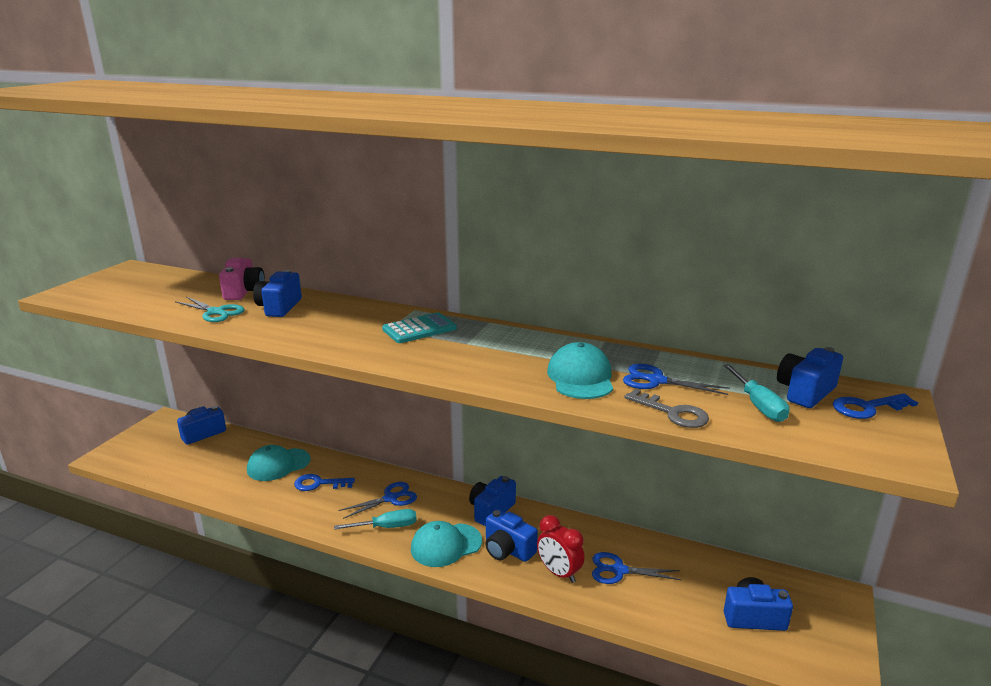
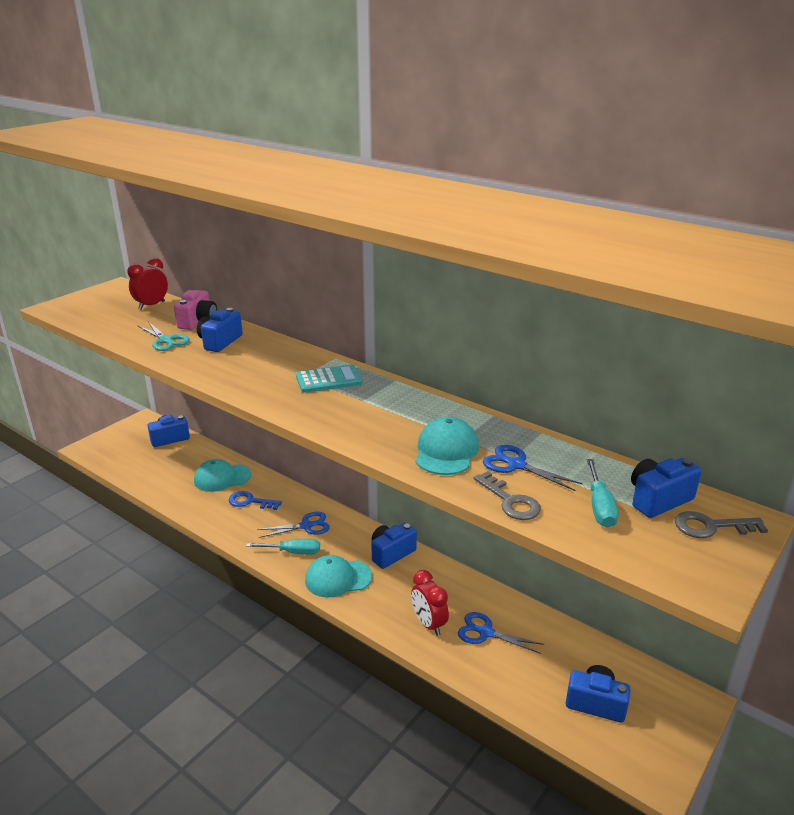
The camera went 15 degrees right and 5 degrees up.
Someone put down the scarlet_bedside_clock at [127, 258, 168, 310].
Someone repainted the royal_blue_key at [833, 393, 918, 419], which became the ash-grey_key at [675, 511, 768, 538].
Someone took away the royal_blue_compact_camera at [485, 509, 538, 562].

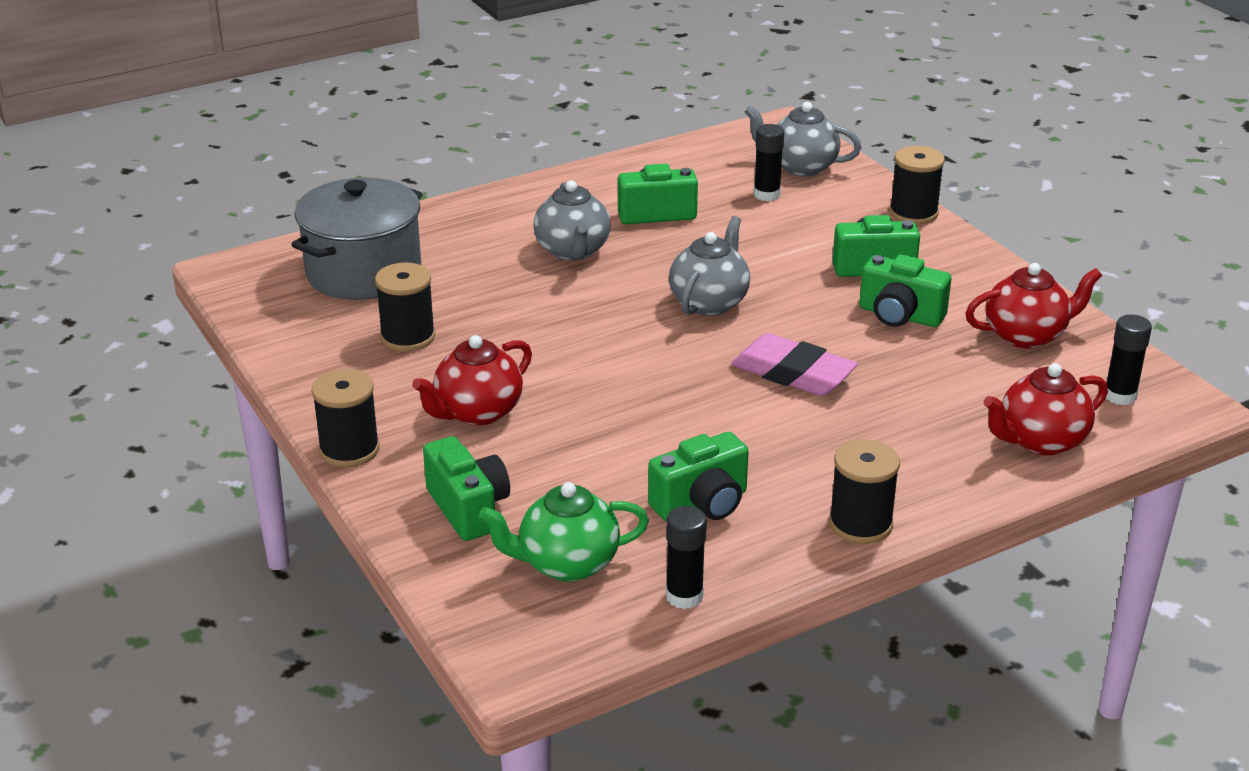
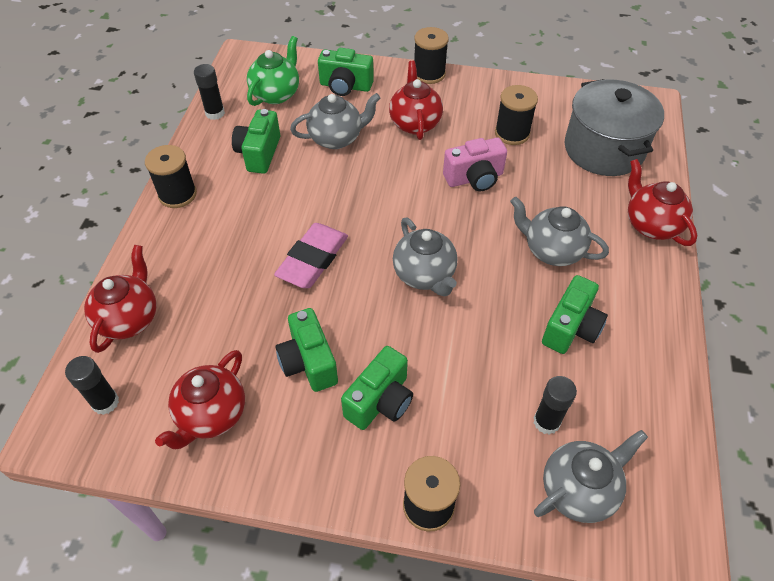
The camera went 130 degrees right and 20 degrees up.
Someone rotated the rosy_eraser at [731, 333, 858, 396] by 45 degrees counterclockwise.
Someone rotated the emerald_compact_camera at [859, 254, 951, 327] by 90 degrees counterclockwise.
Someone put down the ash-grey_teapot at [290, 93, 380, 149].
Someone put down the rosy_compact_camera at [443, 138, 507, 191].
Someone put down the scarlet_teapot at [628, 159, 697, 246].

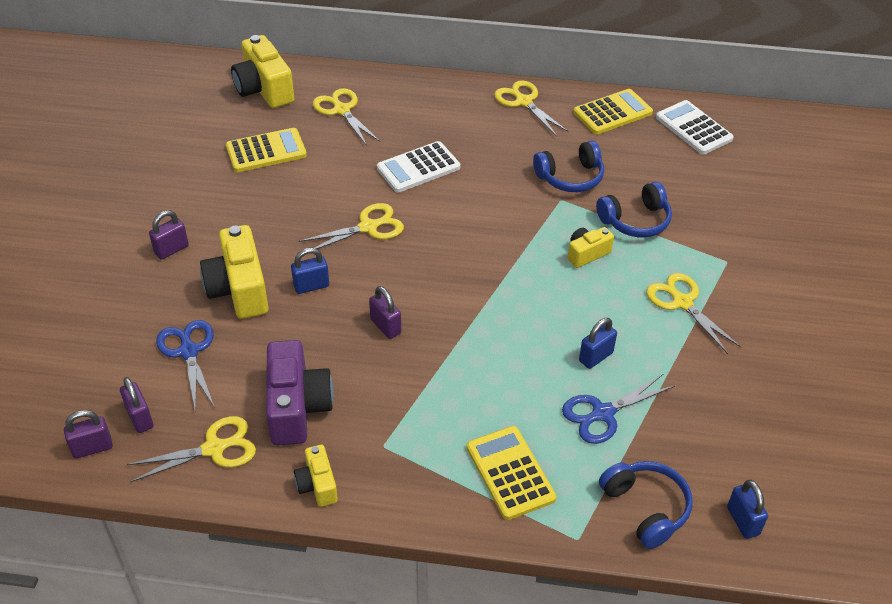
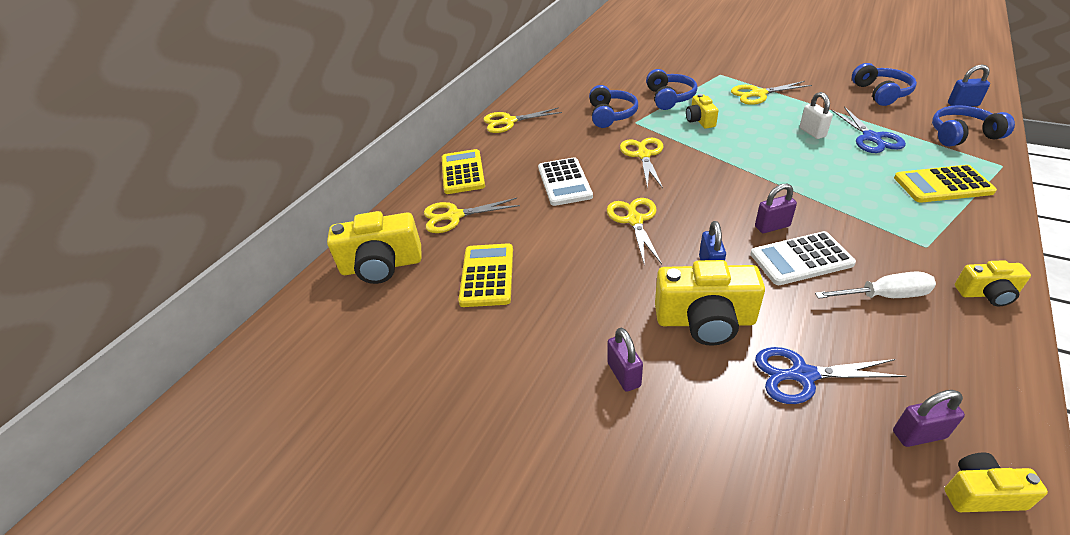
The camera went 65 degrees left and 5 degrees down.
Someone carried the bright_yellow_pocket_calculator from [573, 89, 653, 134] to [442, 149, 485, 194].
Someone carried the bright_yellow_scissors from [126, 416, 256, 482] to [620, 137, 663, 189].
Someone carried the snow-white_pocket_calculator from [656, 100, 734, 155] to [750, 231, 856, 285].
Someone repainted the royal_blue_padlock at [579, 318, 617, 369], which became the snow-white_padlock at [800, 92, 833, 139].
Someone swapped the royal_purple_compact_camera at [266, 340, 334, 445] for the snow-white_flat_screwdriver at [815, 271, 936, 299].
Someone put down the royal_blue_headset at [852, 63, 917, 106].
Someone swapped the royal_purple_padlock at [64, 410, 113, 459] for the bright_yellow_compact_camera at [944, 453, 1048, 512].

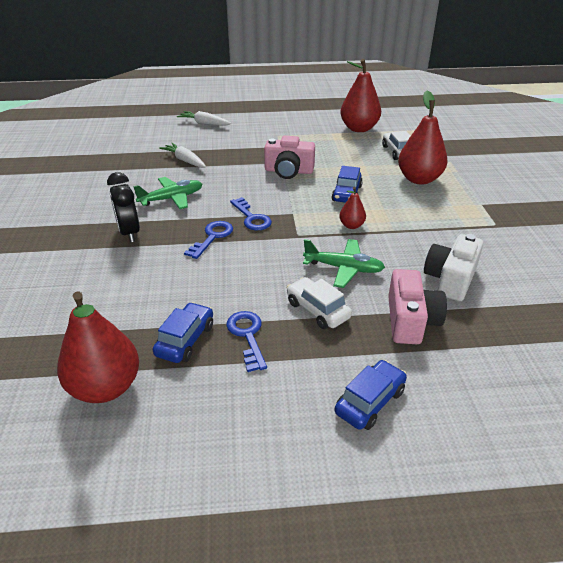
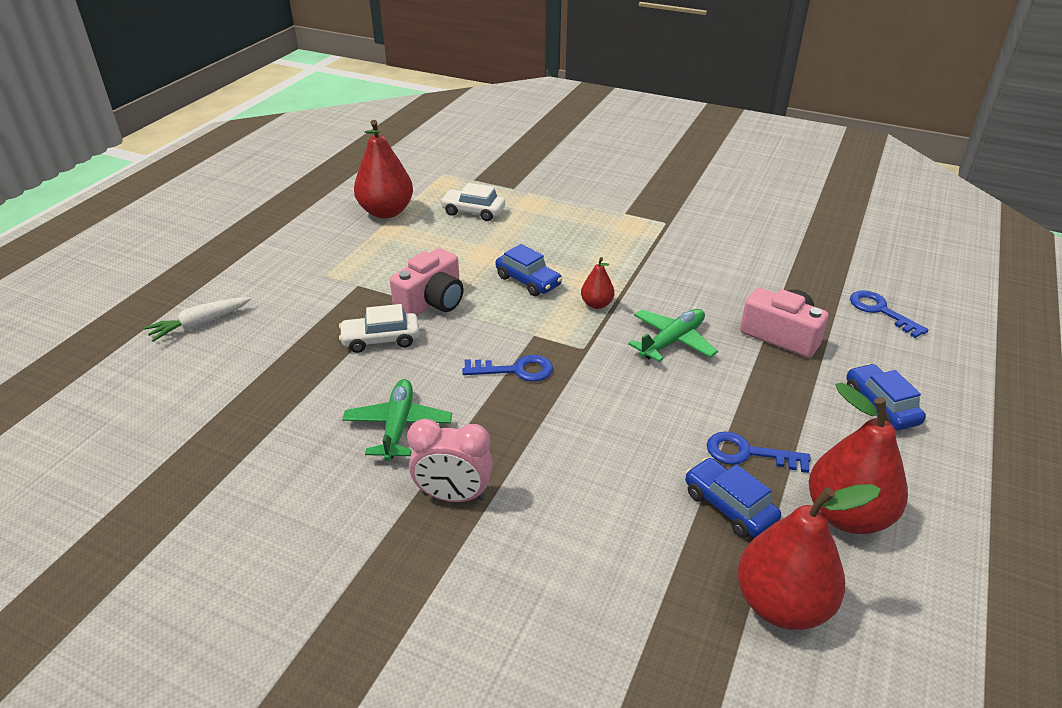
The camera went 60 degrees left and 0 degrees up.
Someone carried the snow-white_car from [287, 277, 352, 329] to [339, 304, 419, 353].
Someone repainted the ebony_bedside_clock at [107, 172, 140, 242], which became the rosy_bedside_clock at [407, 419, 493, 502].
Someone carried the scarlet_pear from [398, 90, 448, 185] to [809, 383, 908, 534].
Someone carried the royal_blue_key from [184, 221, 233, 259] to [850, 290, 929, 338].
Someone took away the snow-white_toy_carrot at [159, 143, 206, 168].
Someone took away the snow-white_compact_camera at [424, 234, 484, 301].

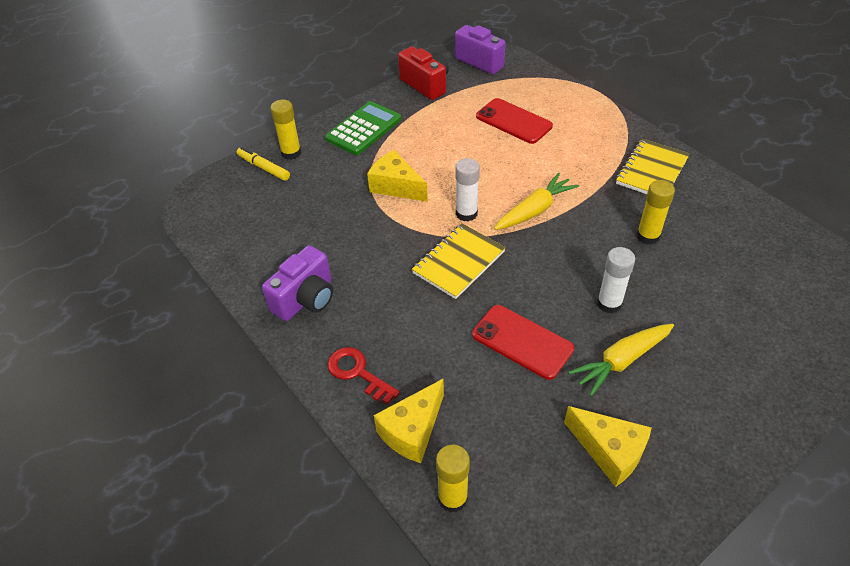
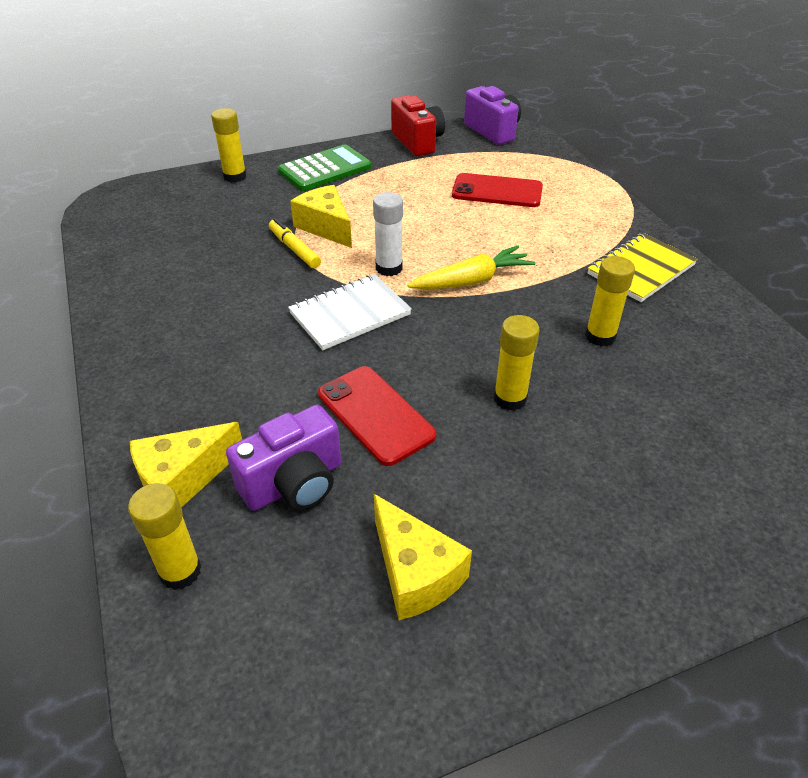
The camera went 15 degrees right and 5 degrees down.
Someone carried the royal_purple_compact_camera from [262, 245, 333, 321] to [226, 405, 341, 511].
Someone carried the bright_yellow_marker from [237, 147, 290, 181] to [269, 218, 321, 268].
Someone repainted the bright_yellow_exercise_book at [412, 223, 506, 299], which became the snow-white_exercise_book at [288, 274, 412, 350].
Someone rotated the scarlet_phone at [476, 98, 553, 144] by 45 degrees counterclockwise.
Someone repainted the snow-white_glue at [597, 247, 635, 314], which became the bright_yellow_glue at [494, 315, 539, 411].
Someone took away the scarlet_key at [327, 347, 400, 405].
Someone took away the bright_yellow_toy_carrot at [568, 324, 674, 396].

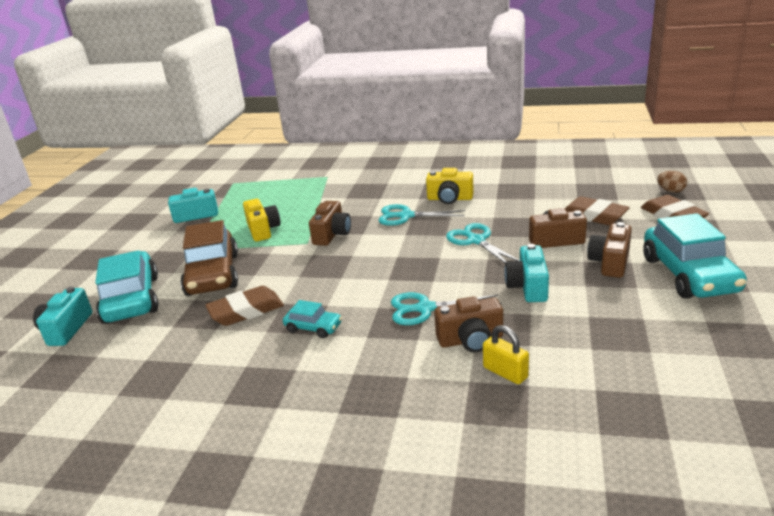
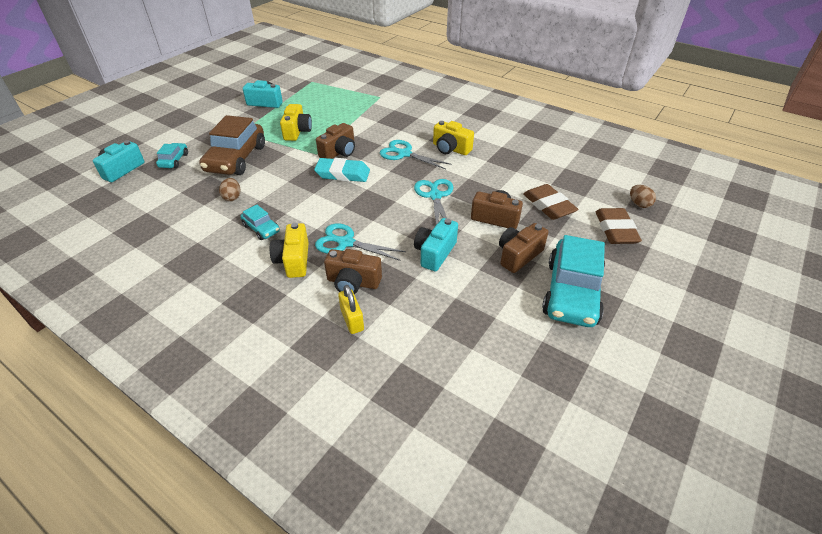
The camera went 20 degrees right and 15 degrees up.
Someone scaled the teal_car at [95, 250, 159, 324] by 0.48.
Someone swapped the dark_brown_eraser at [205, 286, 284, 326] for the dark_brown_egg at [219, 178, 241, 201].
Someone put down the bright_yellow_compact_camera at [270, 223, 308, 278].
Someone put down the teal_eraser at [314, 158, 370, 182].

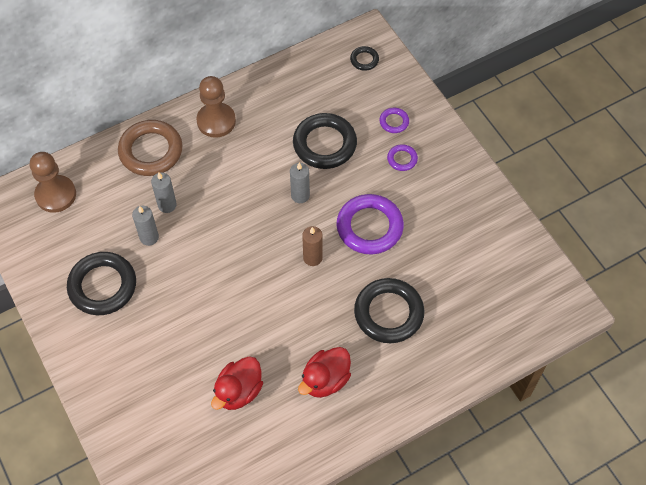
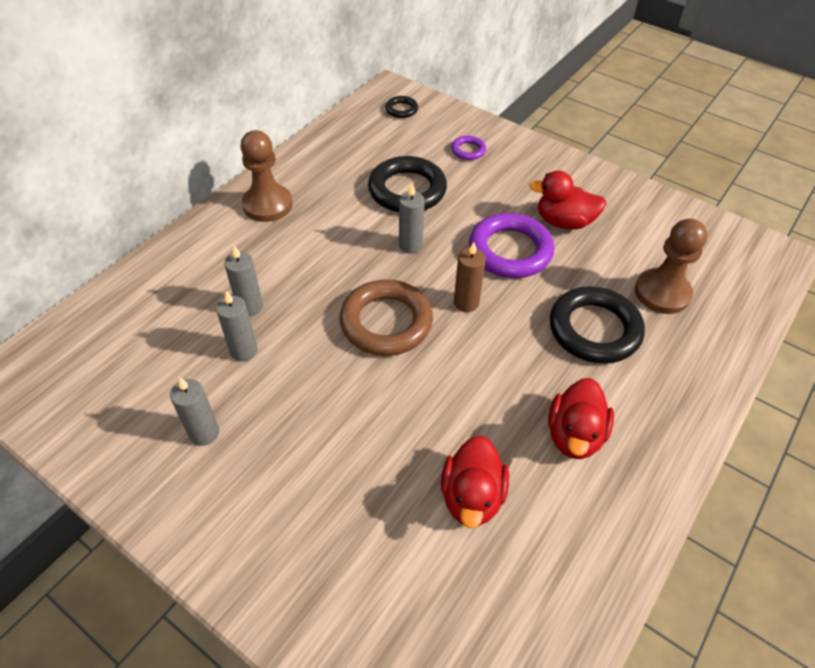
The camera went 25 degrees left and 10 degrees down.
Someone swapped the ebony_torus at [67, 252, 136, 315] for the ash-grey_pillar_candle at [170, 378, 219, 446].
Someone carried the dark_brown_torus from [118, 120, 183, 176] to [339, 280, 433, 356].
Someone put down the scarlet_duck at [529, 170, 606, 230].
Someone carried the dark_brown_game_pawn from [30, 152, 76, 213] to [635, 219, 708, 314].
Someone took away the royal_purple_torus at [387, 144, 418, 171].

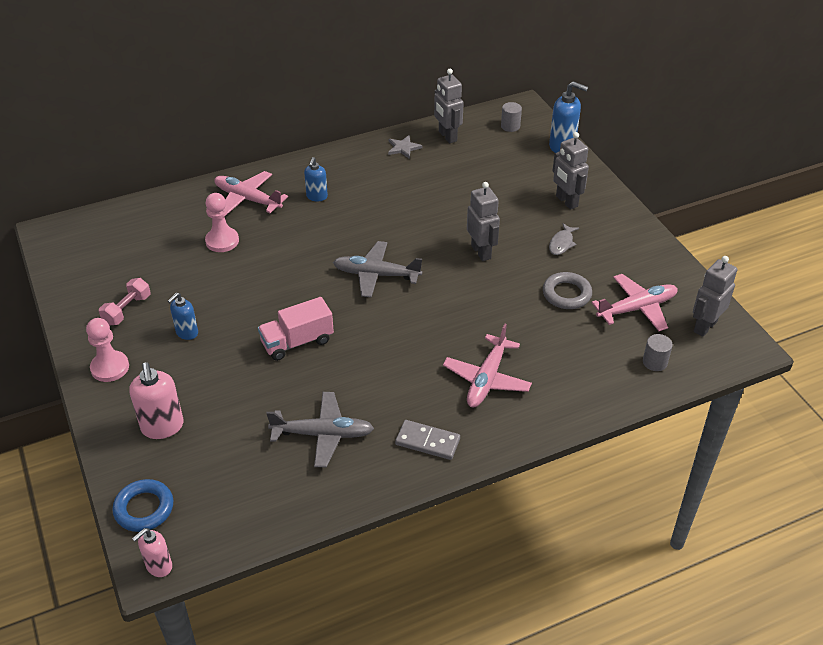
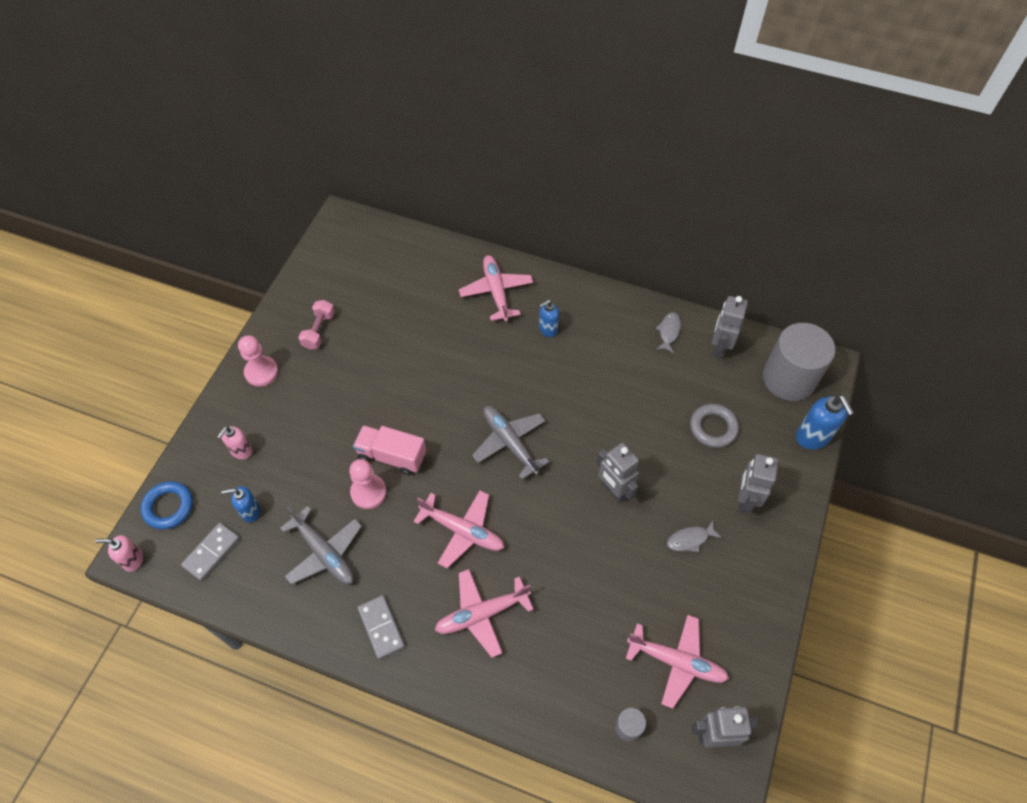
The camera went 45 degrees right and 15 degrees up.
Someone put down the ash-grey_domino_piece at [181, 523, 240, 581].
Someone scaled the rosy_soap_pump at [129, 362, 184, 439] by 0.63.
Someone carried the royal_blue_soap_pump from [168, 293, 198, 340] to [221, 486, 260, 522].
Someone rotated the rosy_free_weight at [99, 278, 151, 325] by 60 degrees counterclockwise.
Someone carried the rosy_game_pawn from [205, 193, 239, 252] to [349, 459, 387, 509].
Someone put down the rosy_aeroplane at [413, 490, 504, 568].
Someone rotated the ash-grey_robot_figure at [467, 182, 500, 261] by 120 degrees clockwise.
Someone swapped the ash-grey_five-pointed_star at [388, 135, 423, 159] for the ash-grey_fish_figure at [655, 312, 681, 353].
Someone carried the ash-grey_torus from [543, 272, 592, 309] to [690, 404, 739, 448].
Someone scaled the ash-grey_cylinder at [501, 102, 522, 132] by 2.41.

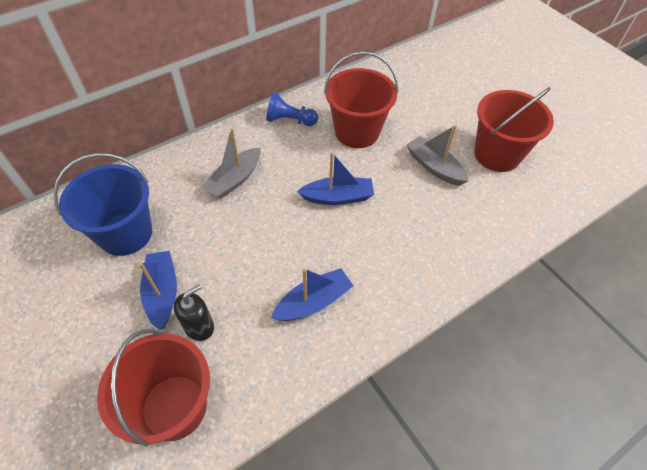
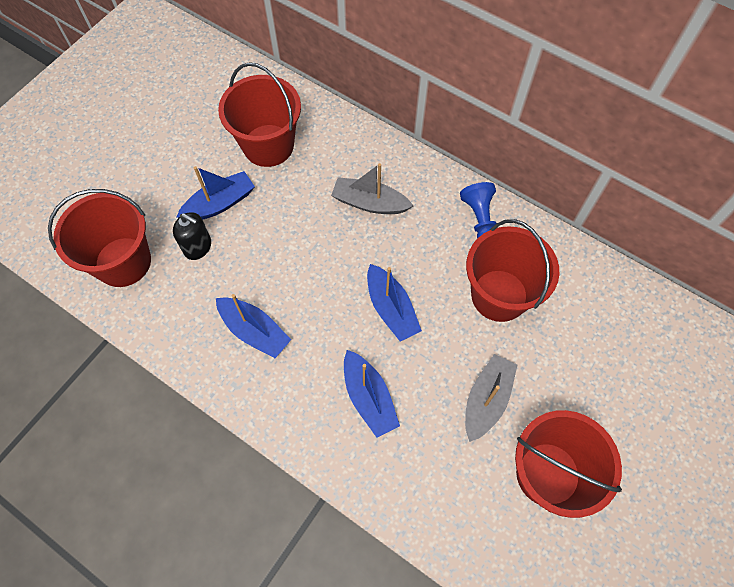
The camera went 70 degrees right and 10 degrees up.
Someone repainted the royal_blue_pail at [54, 153, 152, 256], which became the scarlet_pail at [218, 62, 301, 167].
Someone put down the royal_blue_boat at [344, 350, 400, 438].

